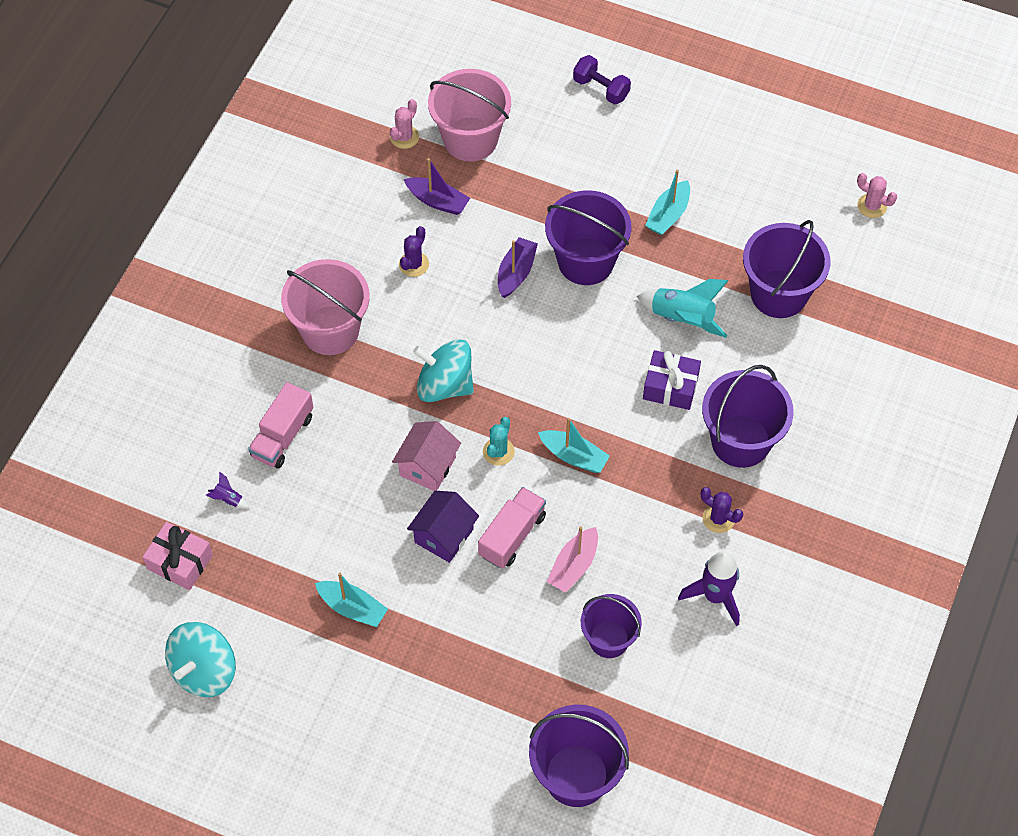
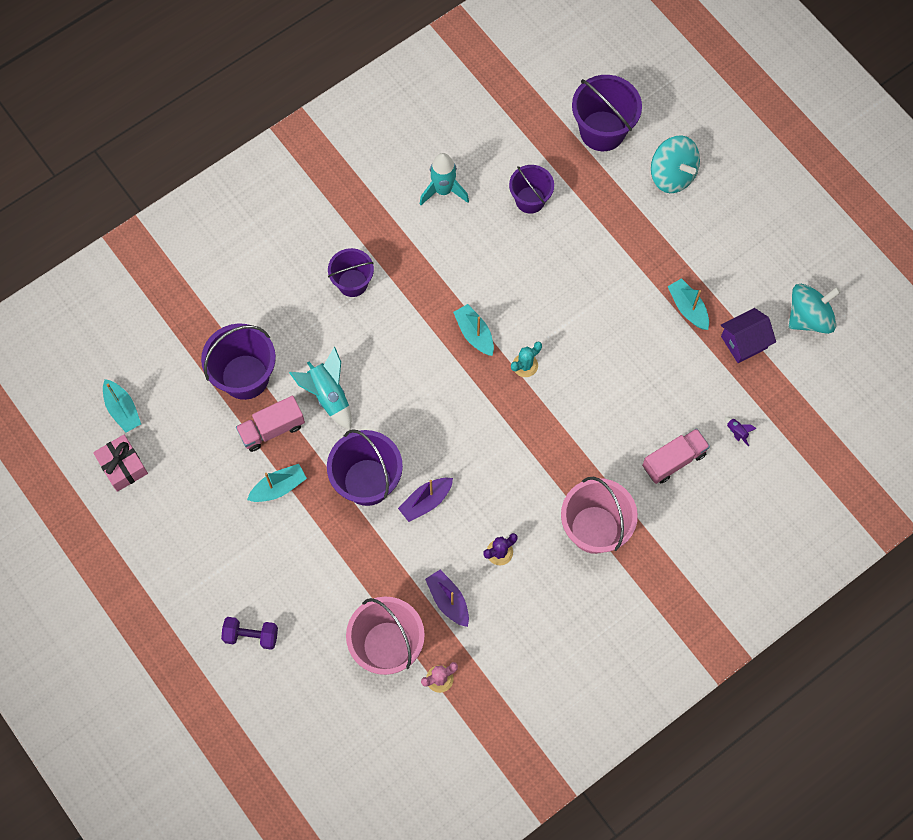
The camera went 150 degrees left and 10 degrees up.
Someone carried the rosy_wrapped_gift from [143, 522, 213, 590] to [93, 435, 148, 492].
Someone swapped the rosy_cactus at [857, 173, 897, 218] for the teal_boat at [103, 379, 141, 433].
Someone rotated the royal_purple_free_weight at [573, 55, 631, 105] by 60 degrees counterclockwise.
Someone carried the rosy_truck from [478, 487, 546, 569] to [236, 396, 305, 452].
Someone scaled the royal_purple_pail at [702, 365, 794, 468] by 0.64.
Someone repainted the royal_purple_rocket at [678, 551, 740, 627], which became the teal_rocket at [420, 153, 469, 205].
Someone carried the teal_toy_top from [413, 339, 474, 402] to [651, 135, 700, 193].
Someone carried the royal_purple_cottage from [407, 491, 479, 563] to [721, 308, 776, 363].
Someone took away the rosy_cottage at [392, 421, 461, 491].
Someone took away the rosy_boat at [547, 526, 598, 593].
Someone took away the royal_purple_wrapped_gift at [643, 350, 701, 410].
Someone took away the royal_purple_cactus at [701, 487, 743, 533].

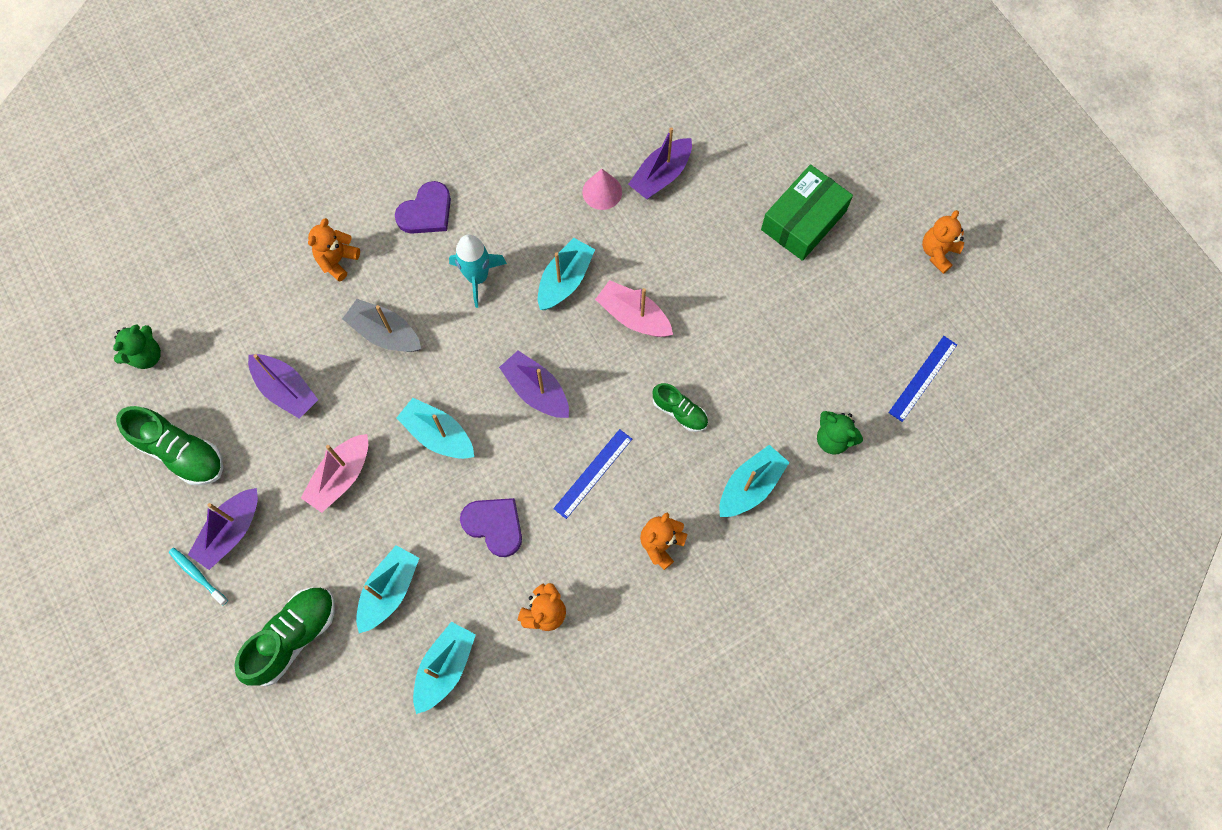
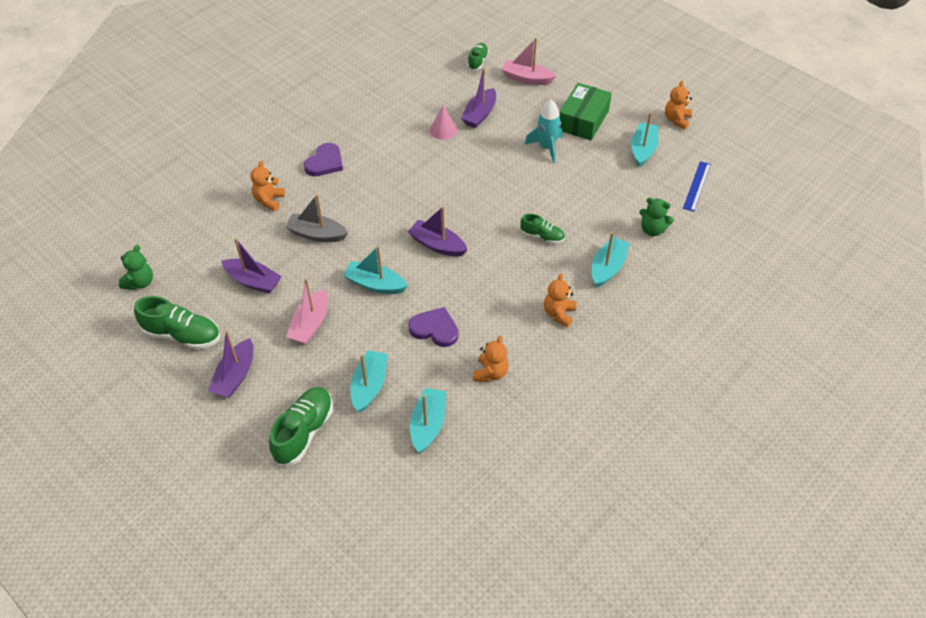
The camera went 15 degrees left and 20 degrees down.
Someone put down the emerald_lace-up_shoe at [468, 43, 489, 70].
Someone carried the rosy_boat from [595, 280, 673, 337] to [501, 38, 556, 85].
Someone carried the teal_rocket from [449, 235, 507, 308] to [524, 99, 562, 163].
Someone carried the teal_boat from [538, 238, 595, 310] to [631, 112, 658, 167].
Someone took away the teal_toothbrush at [169, 548, 228, 606].
Someone took away the royal_blue_ruler at [553, 429, 632, 519].

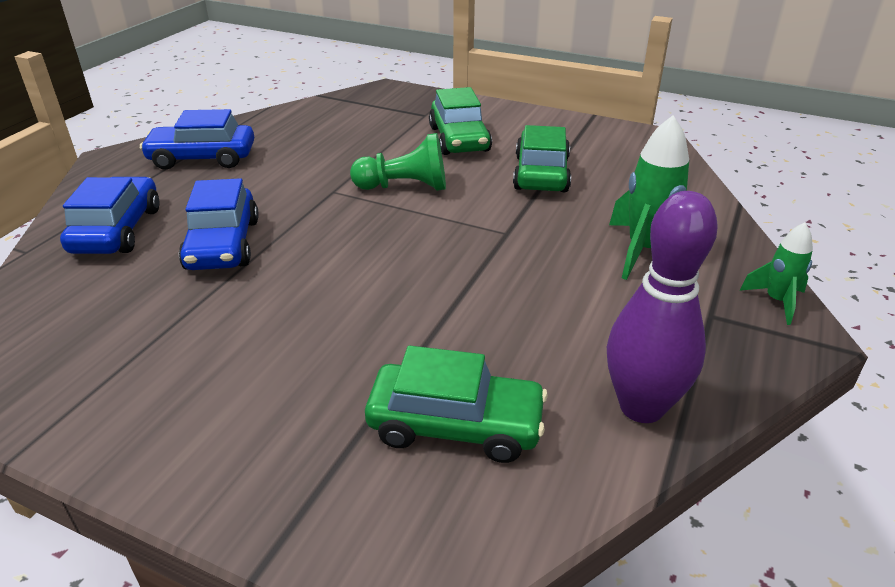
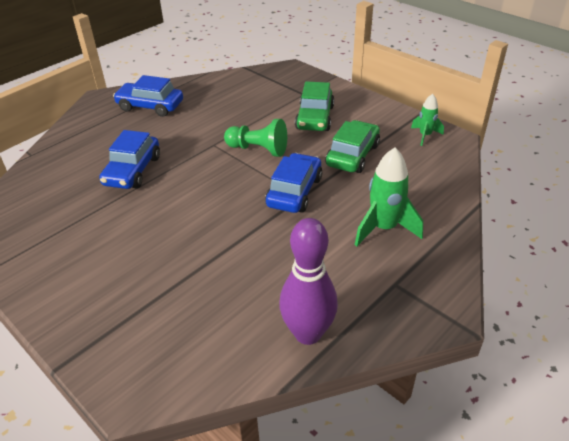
The camera went 20 degrees right and 5 degrees up.
Someone carried the royal_blue_car from [60, 177, 159, 254] to [265, 153, 322, 213].
Someone carried the emerald_rocket from [740, 223, 813, 325] to [411, 94, 444, 146].
Someone took away the emerald_car at [365, 345, 548, 463].

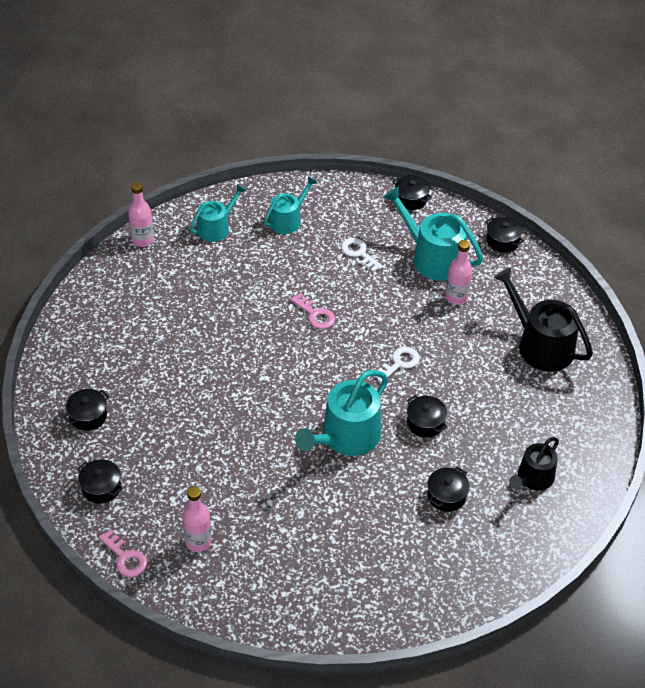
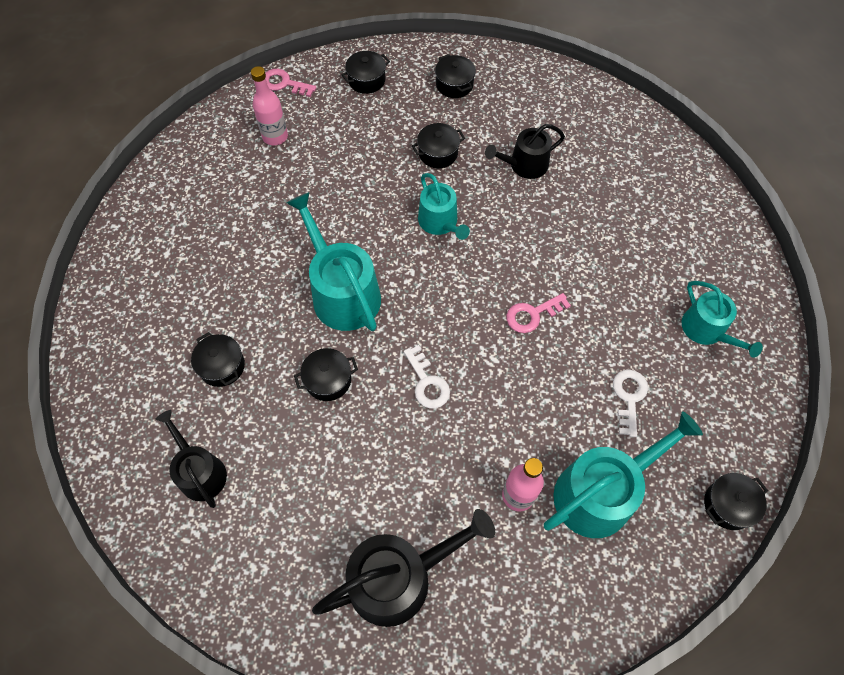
The camera went 110 degrees right and 15 degrees up.
Someone rotated the rosy_key at [99, 530, 147, 577] by 45 degrees clockwise.
Someone carried the ebony_pot from [485, 217, 524, 253] to [412, 123, 465, 168].
Someone carried the teal_watering_pot from [190, 184, 246, 242] to [418, 173, 470, 240].
Someone put down the ebony_watering_pot at [485, 124, 565, 179].
Someone rotated the snow-white_key at [341, 238, 383, 272] by 60 degrees counterclockwise.
Someone took away the rosy_flask at [128, 182, 154, 247].

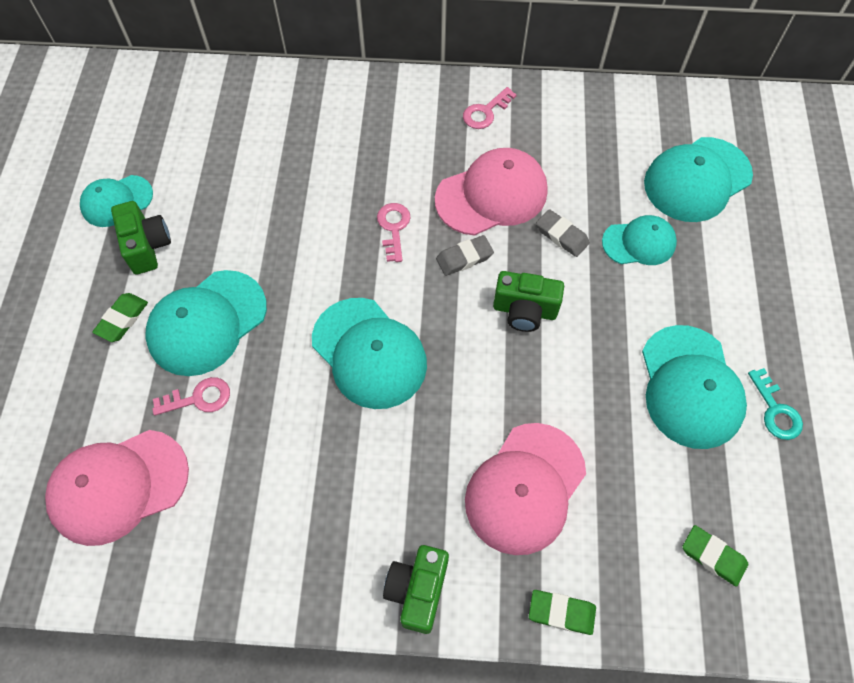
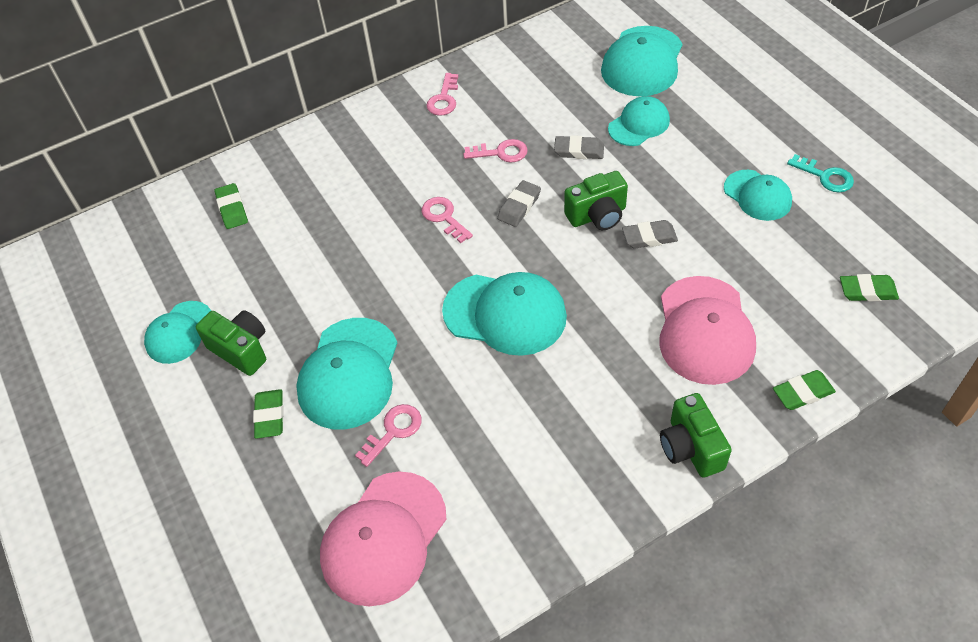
The camera went 30 degrees left and 10 degrees down.
Someone put down the emerald_eraser at [215, 183, 248, 229].
Someone swapped the rosy_peaked_cap at [435, 148, 547, 236] for the rosy_key at [463, 139, 528, 163].
Someone put down the ash-grey_eraser at [622, 220, 678, 249].
Someone scaled the teal_peaked_cap at [642, 325, 747, 449] by 0.62.

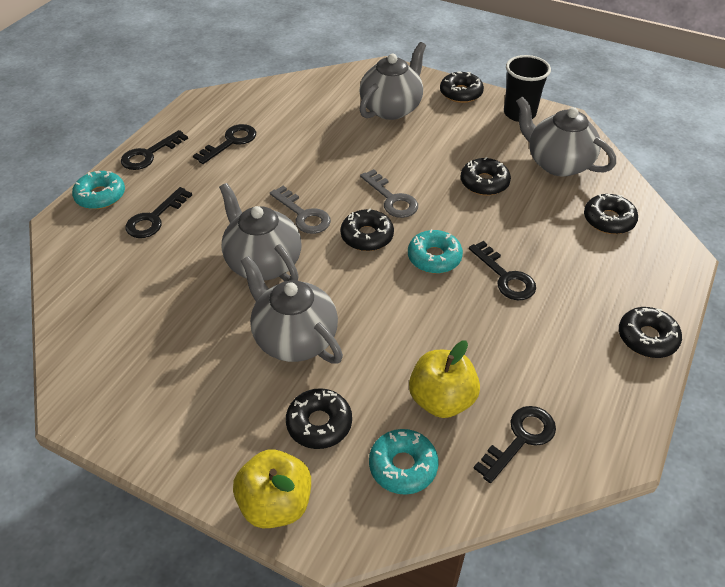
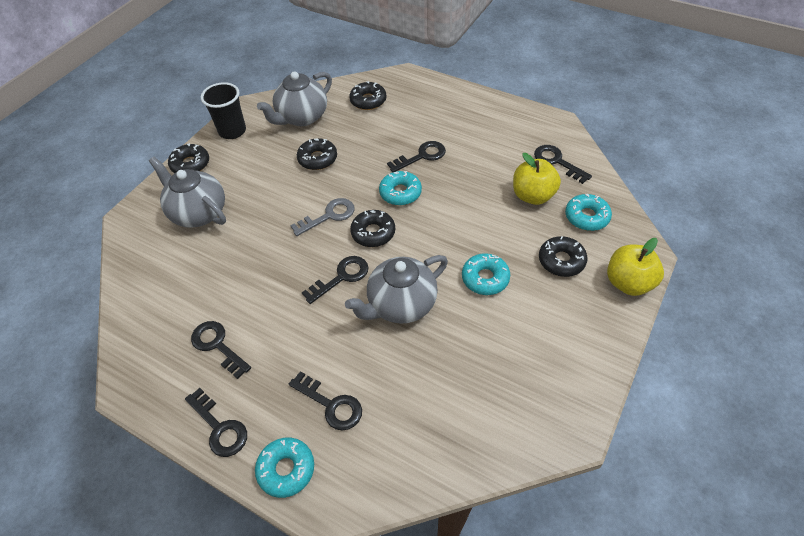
The camera went 85 degrees left and 5 degrees up.
Someone repainted the ash-grey_key at [270, 186, 331, 234], which became the ebony_key at [302, 256, 369, 304].
Someone swapped the ash-grey_teapot at [241, 256, 343, 364] for the teal_doughnut at [462, 253, 510, 295].
Someone took away the ebony_doughnut at [619, 307, 682, 358].

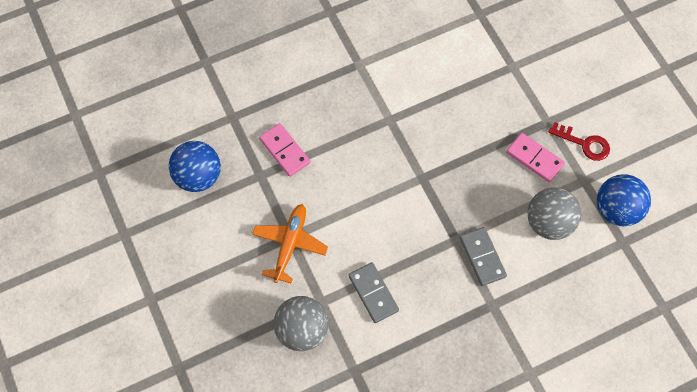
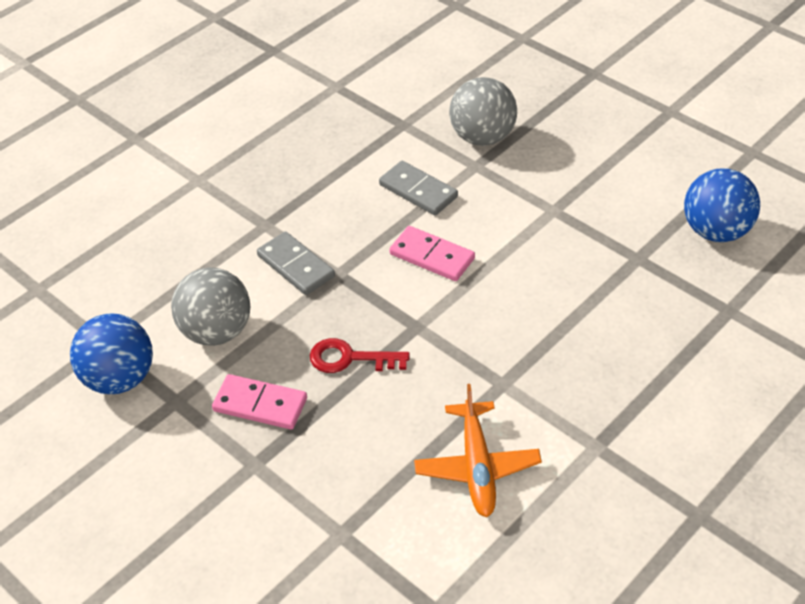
The camera went 160 degrees right and 20 degrees down.
Someone carried the scarlet_key from [549, 122, 610, 161] to [310, 338, 410, 373].
Someone carried the rosy_domino_piece from [259, 123, 310, 177] to [389, 226, 475, 281].
Someone carried the bright_orange_aeroplane from [252, 204, 328, 283] to [414, 384, 542, 517].

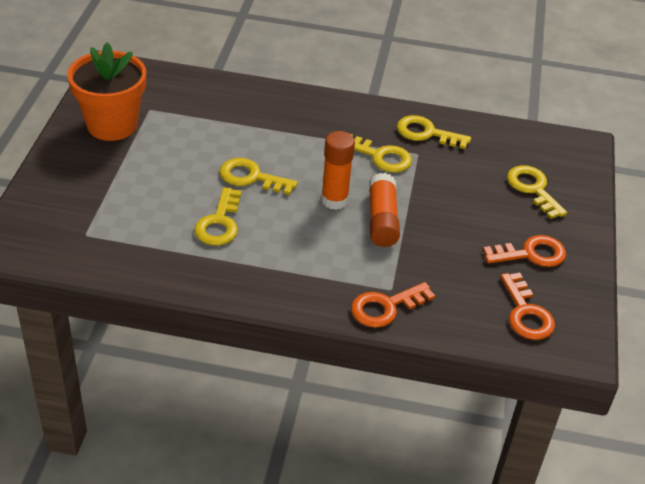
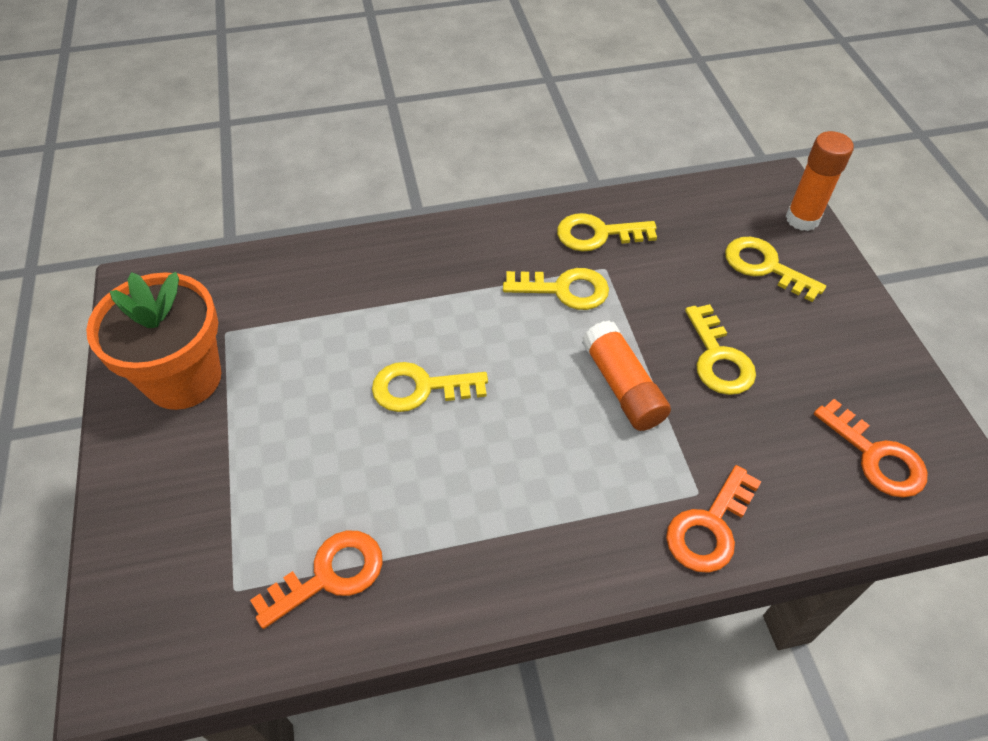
The camera went 20 degrees left and 10 degrees up.
Someone carried the bright_orange_key from [483, 235, 566, 267] to [250, 530, 383, 629].
Someone carried the bright_yellow_key from [194, 187, 242, 246] to [685, 304, 756, 395].
Someone carried the bright_orange_glue from [321, 131, 355, 210] to [786, 131, 854, 231].

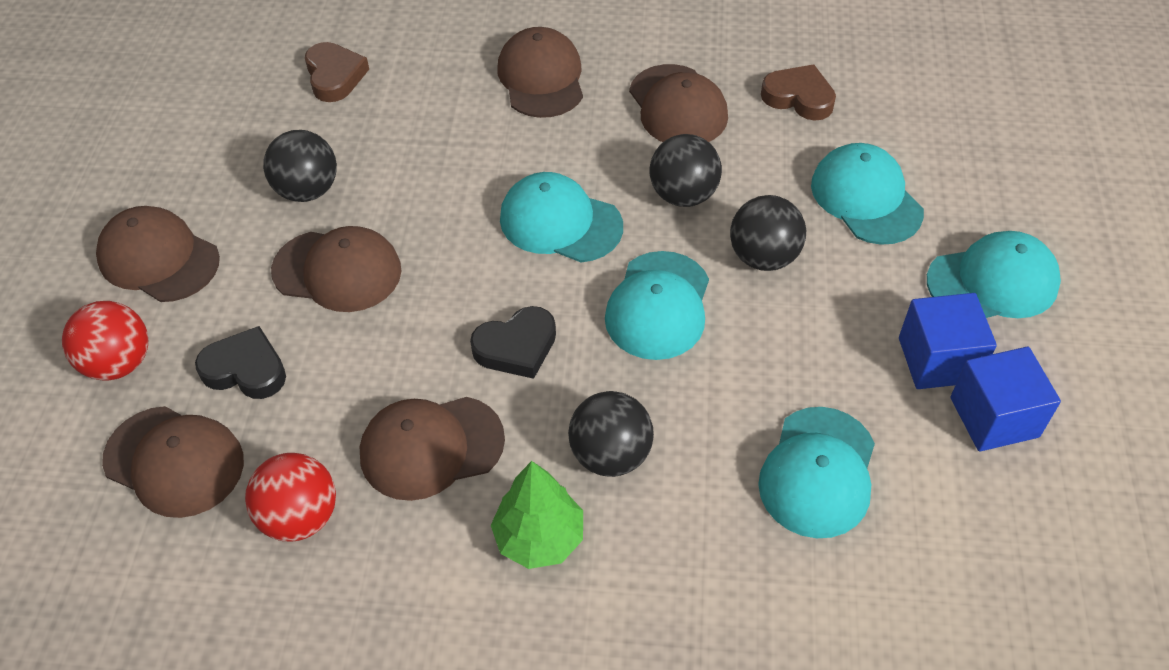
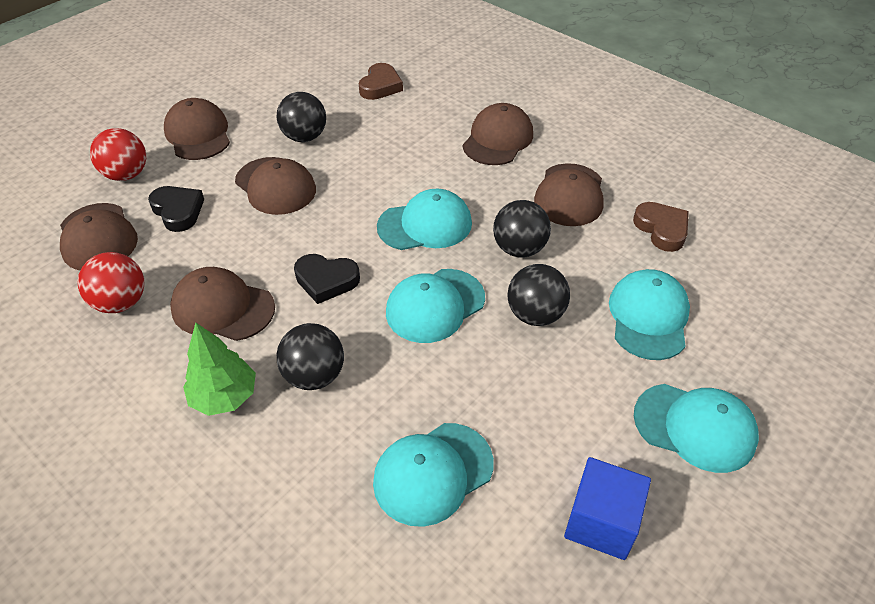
The camera went 35 degrees right and 5 degrees down.
Someone rotated the teal_peaked_cap at [500, 172, 623, 262] by 105 degrees clockwise.
Someone took away the royal_blue_solid_cube at [899, 293, 997, 389].

